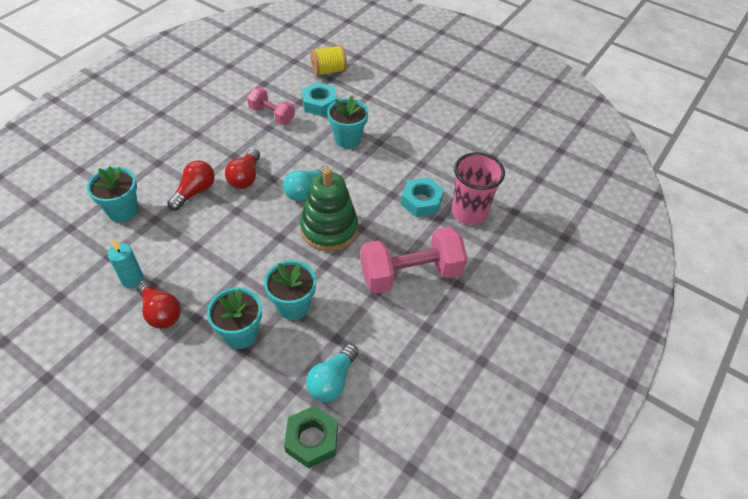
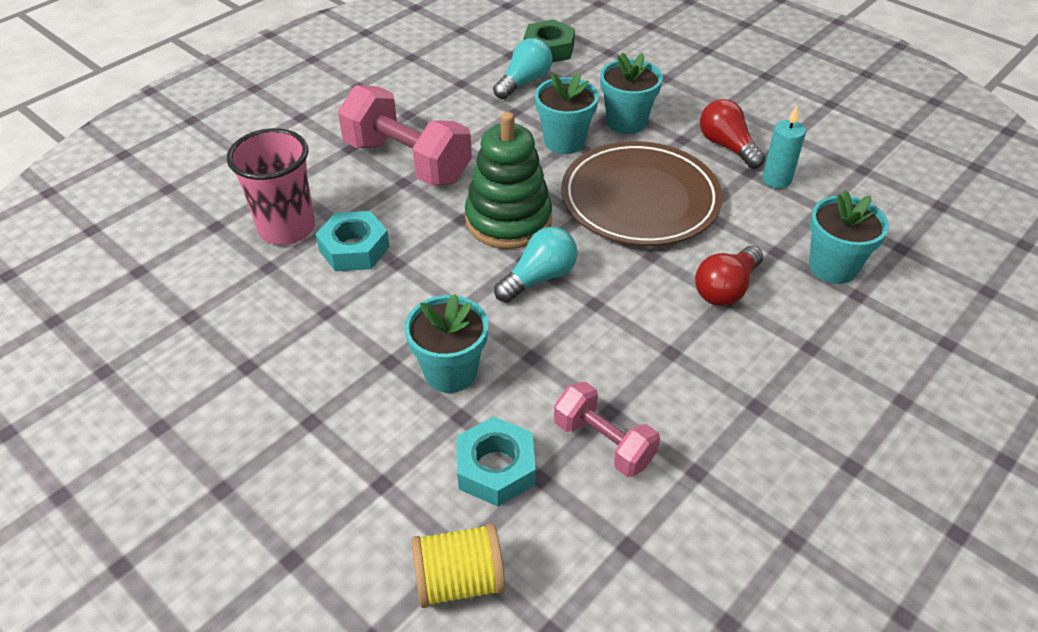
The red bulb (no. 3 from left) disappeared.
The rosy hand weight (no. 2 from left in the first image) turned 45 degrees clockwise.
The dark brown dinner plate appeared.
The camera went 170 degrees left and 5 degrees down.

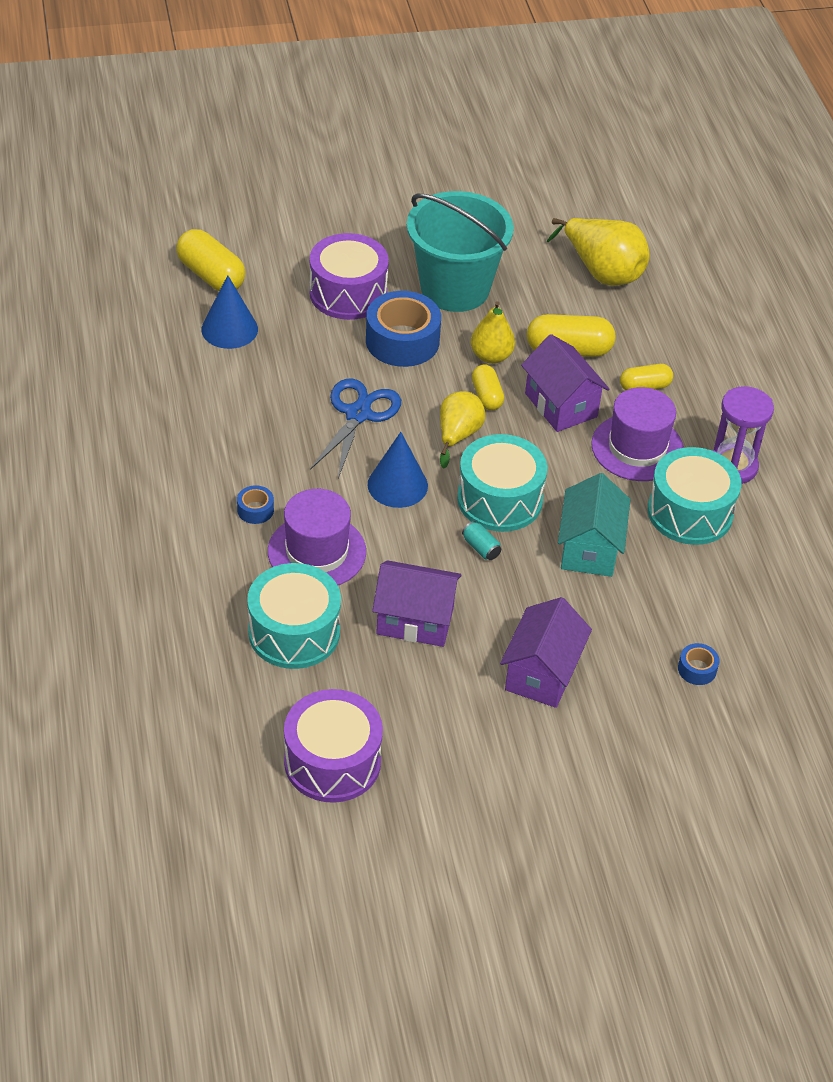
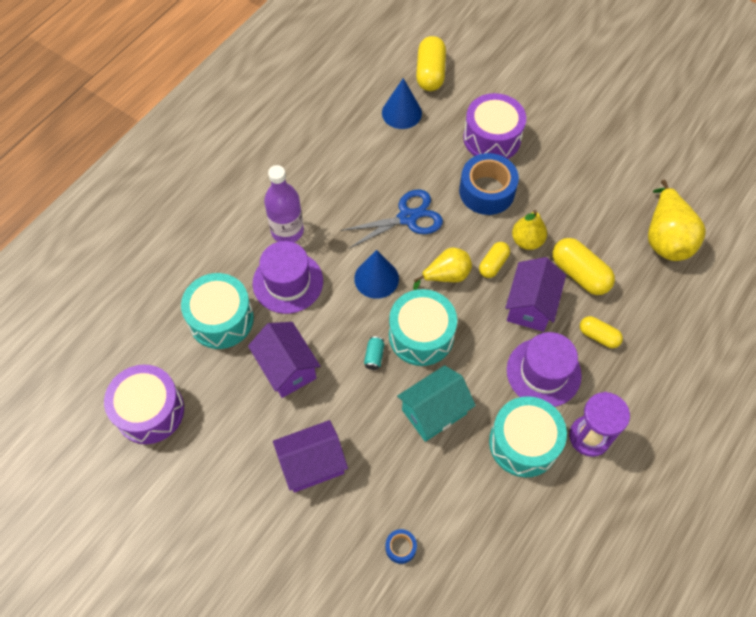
The cobalt sticky tape (no. 1 from left) was replaced by the violet bottle.
The aqua bucket disappeared.
The camera went 50 degrees right and 15 degrees up.

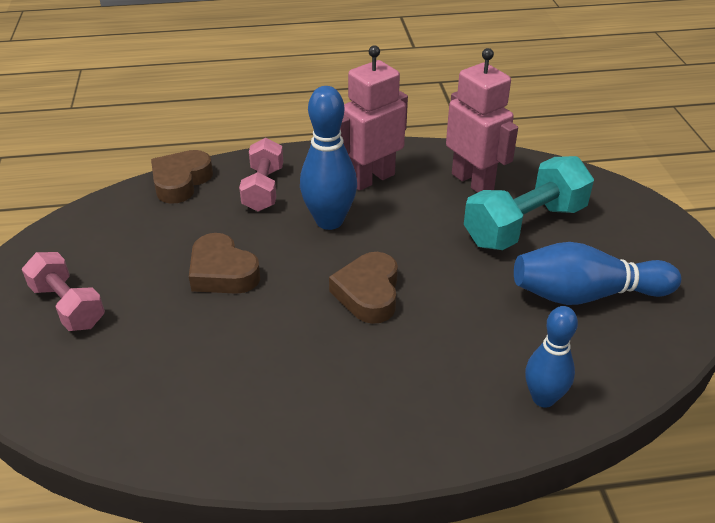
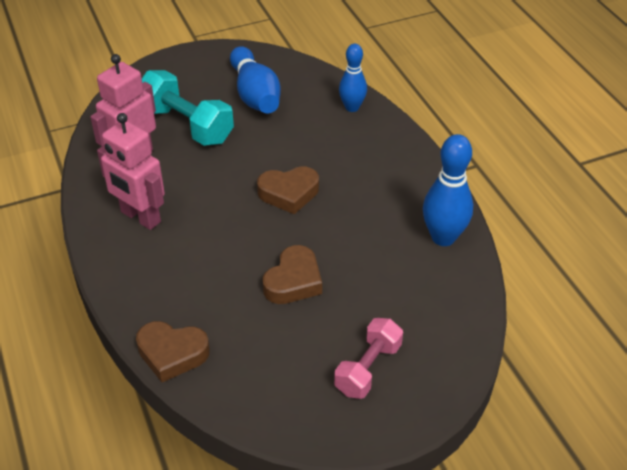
The rosy hand weight (no. 2 from left) disappeared.
The cobalt tenpin (no. 1 from left in the first image) moved.
The camera went 105 degrees left and 5 degrees up.

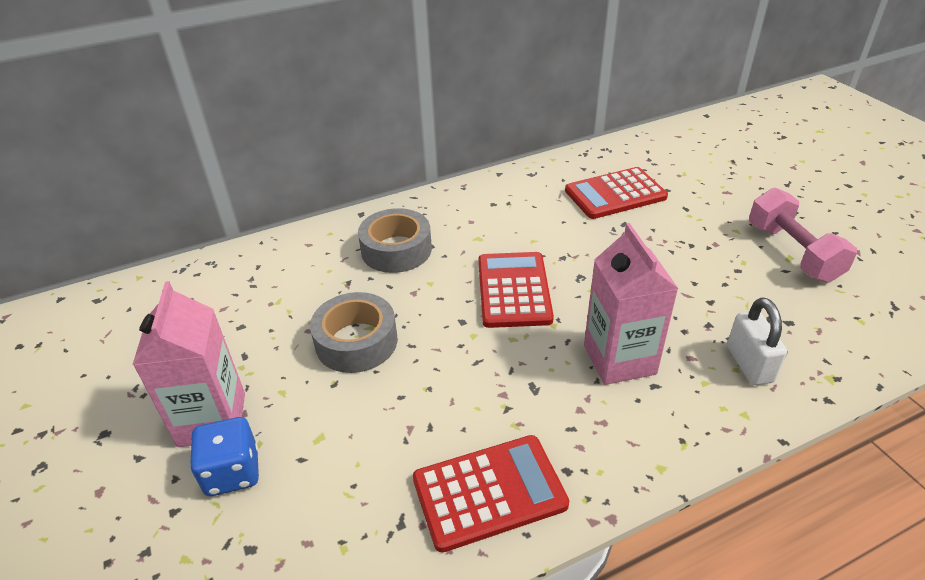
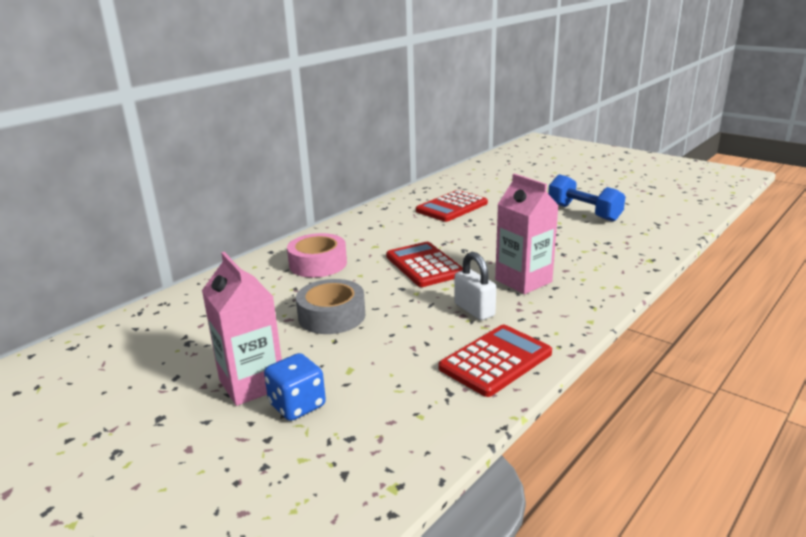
The gray sticky tape (no. 2 from left) became the rosy sticky tape.
The pure white padlock moved.
The rosy hand weight became the cobalt hand weight.
The camera went 25 degrees left and 15 degrees down.

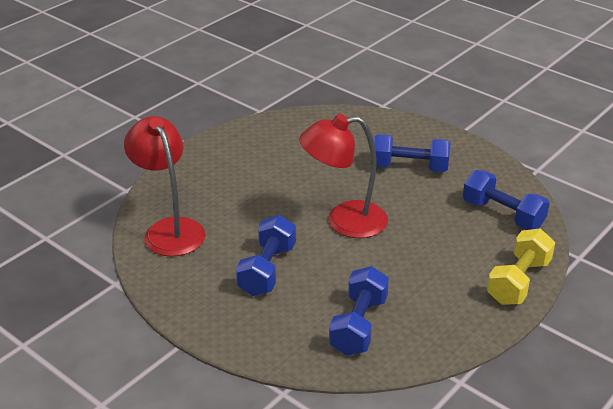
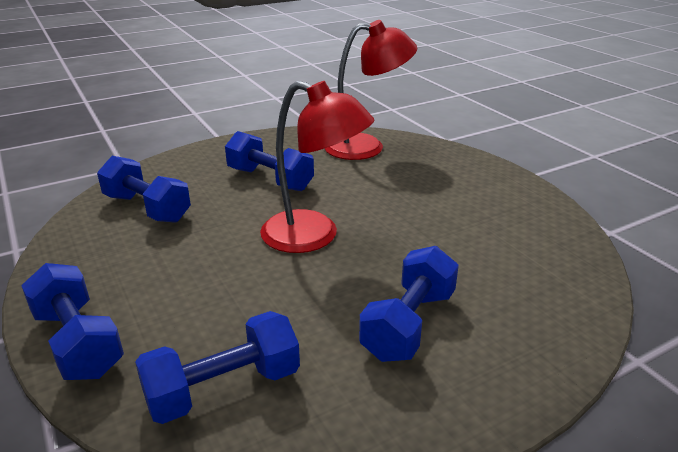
The red lamp (no. 2 from left in the first image) turned 105 degrees clockwise.
The bright yellow hand weight became the cobalt hand weight (no. 1 from left).
The camera went 110 degrees right and 5 degrees down.

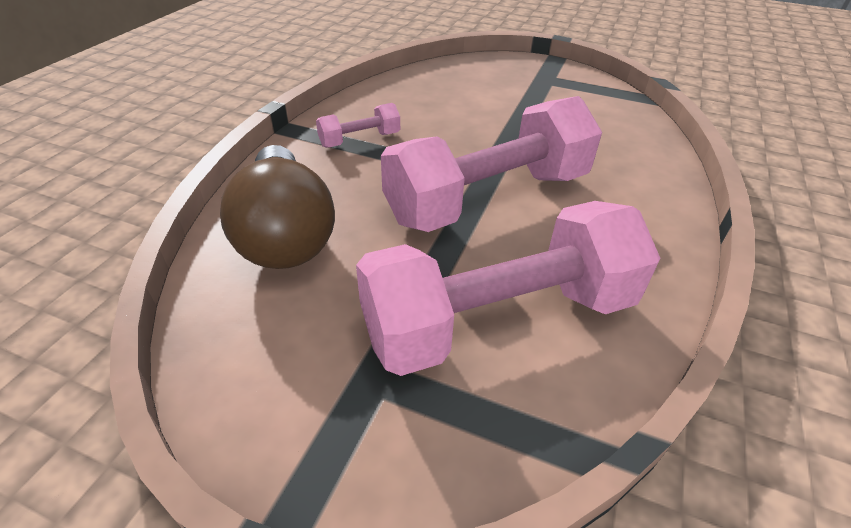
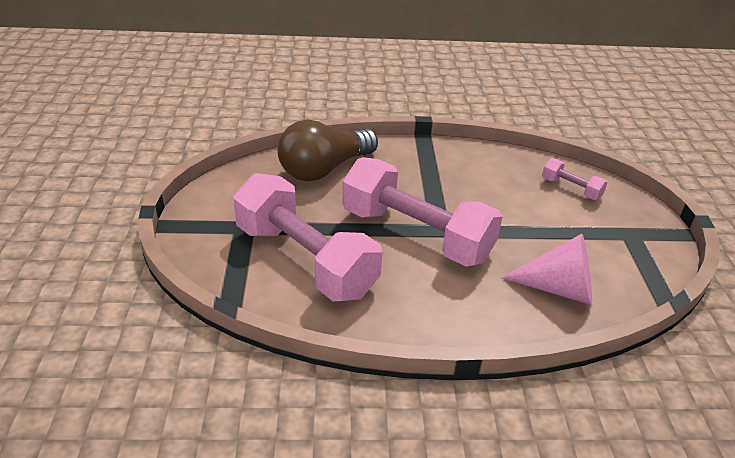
The rosy hand weight (no. 1 from left in the first image) moved.
The rosy cone shape appeared.
The camera went 65 degrees right and 5 degrees down.

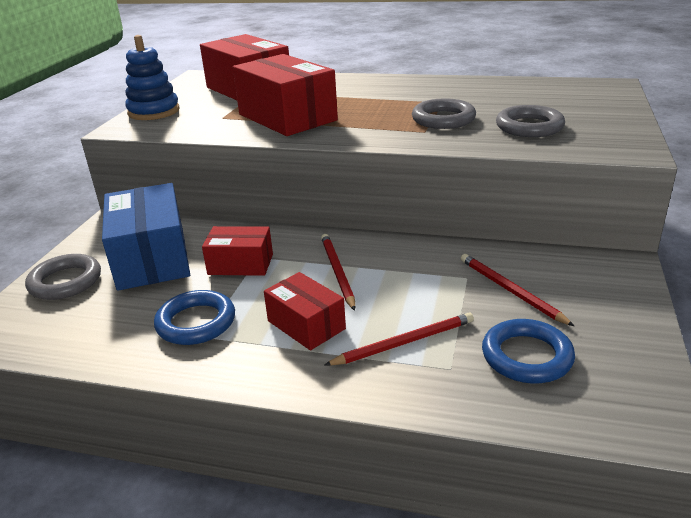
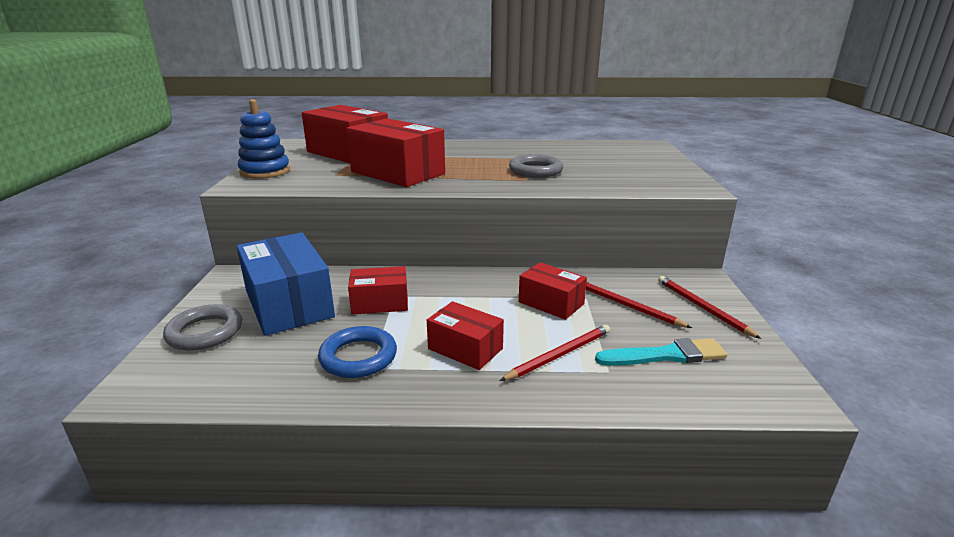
The red wooden pencil (no. 1 from left in the first image) moved.
The cobalt hoop (no. 2 from left) was replaced by the aqua brush.
The gray hoop (no. 3 from left) disappeared.
The red box (no. 5 from left) appeared.
The camera went 15 degrees left and 5 degrees down.

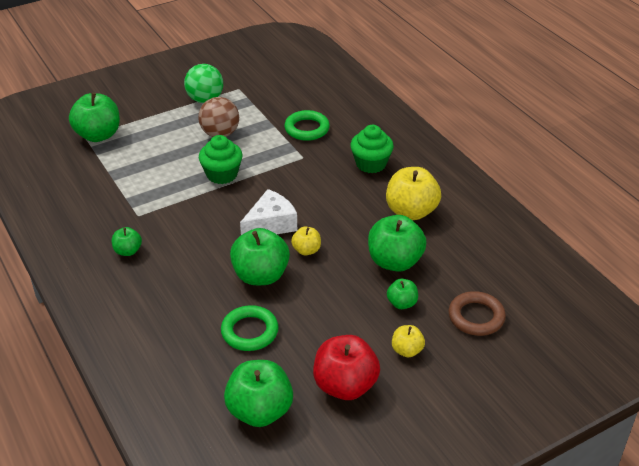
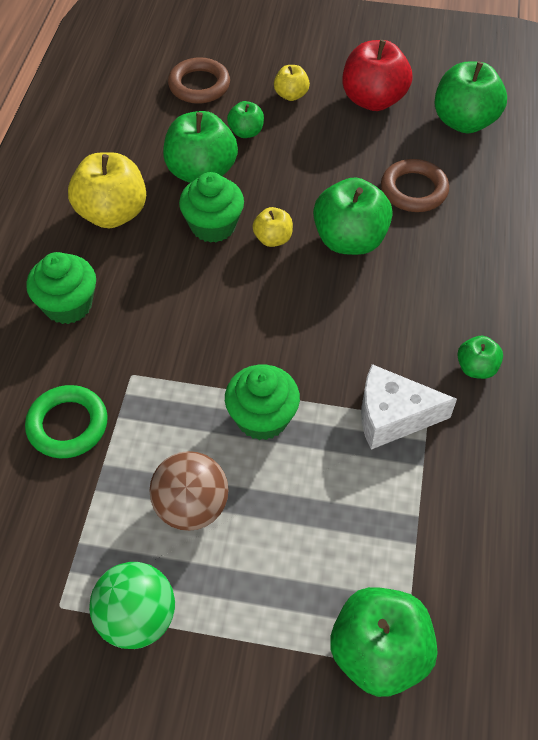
The leaf-green hoop (no. 1 from left) became the dark brown hoop (no. 2 from left).
The pure white cheese wedge moved.
The leaf-green fairy cake (no. 2 from left) appeared.
The camera went 140 degrees left and 15 degrees up.

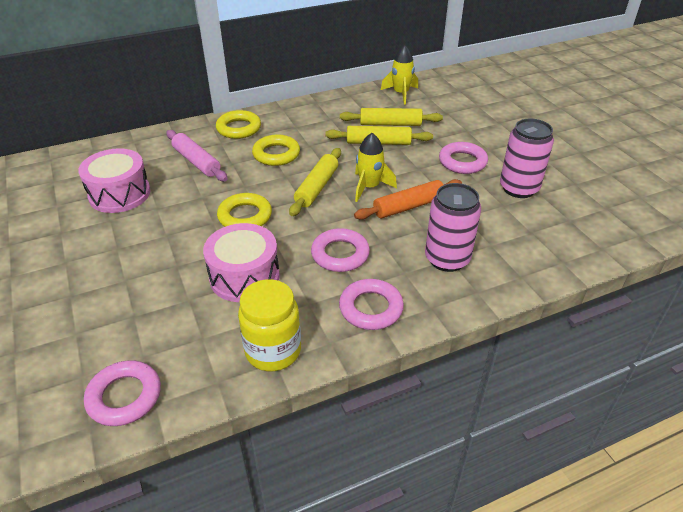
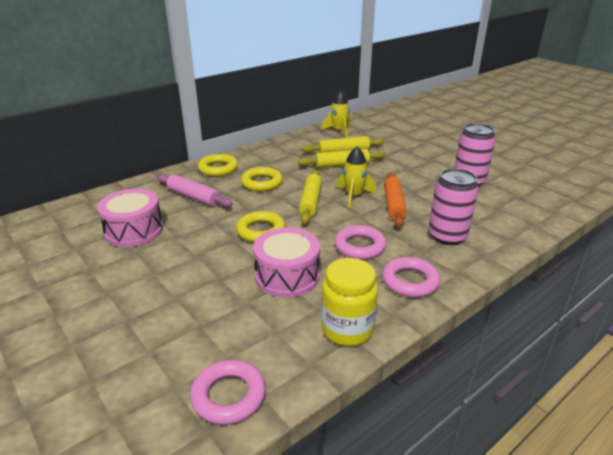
The orange-coloured pastry roller turned 45 degrees counterclockwise.
The rosy hoop (no. 4 from left) disappeared.
The camera went 15 degrees left and 10 degrees down.

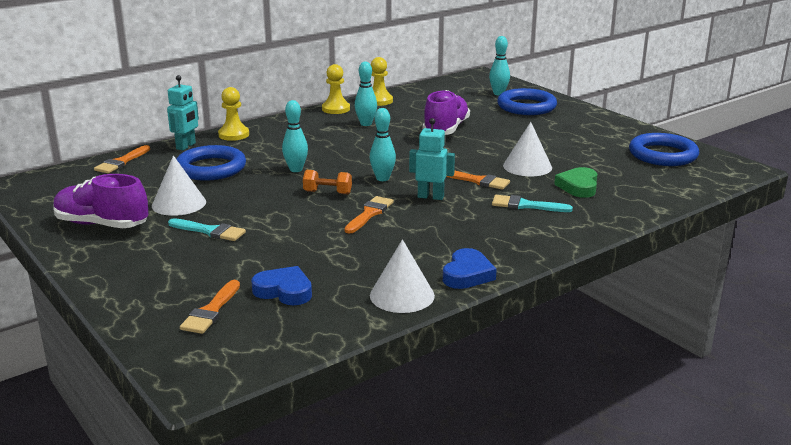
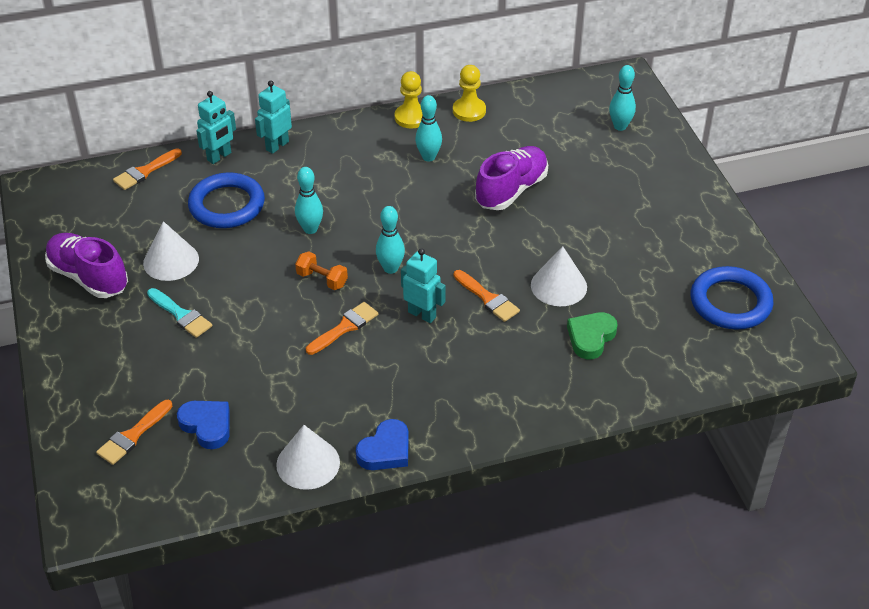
The bright yellow chess pawn (no. 1 from left) was replaced by the aqua toy robot (no. 2 from left).
The aqua brush (no. 2 from left) disappeared.
The cobalt hoop (no. 2 from left) disappeared.
The camera went 20 degrees right and 20 degrees up.

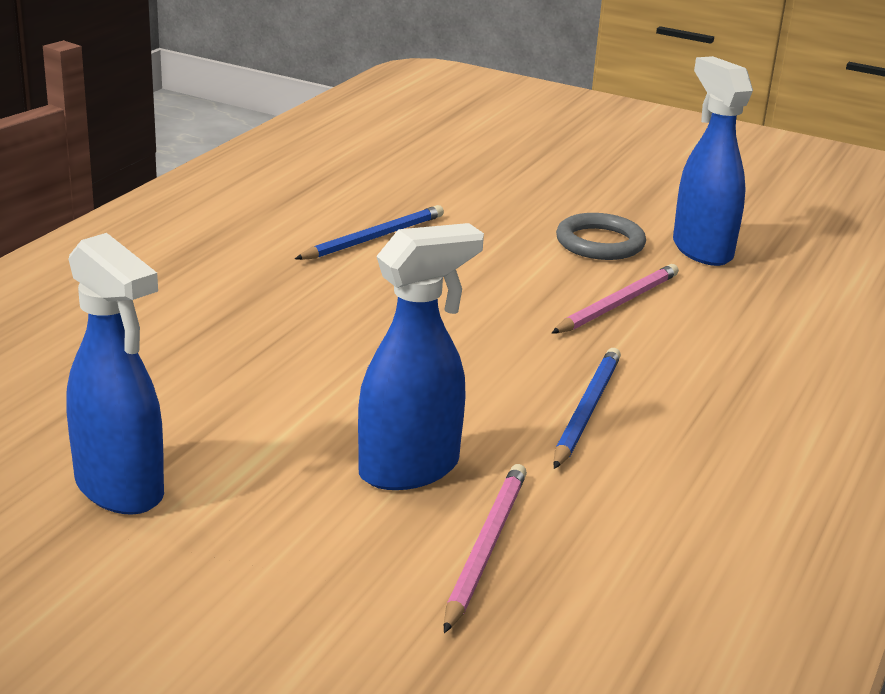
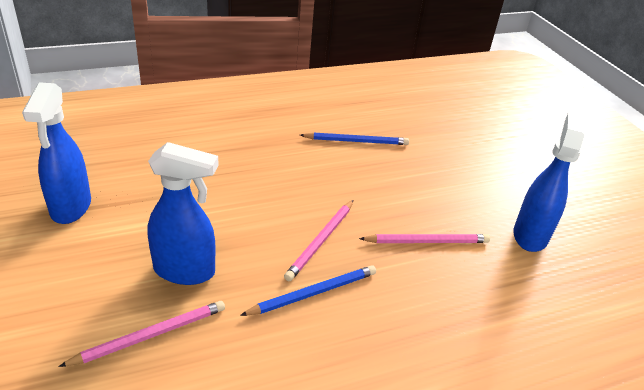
The gray hoop disappeared.
The rosy wooden pencil (no. 2 from left) appeared.
The camera went 40 degrees right and 10 degrees up.

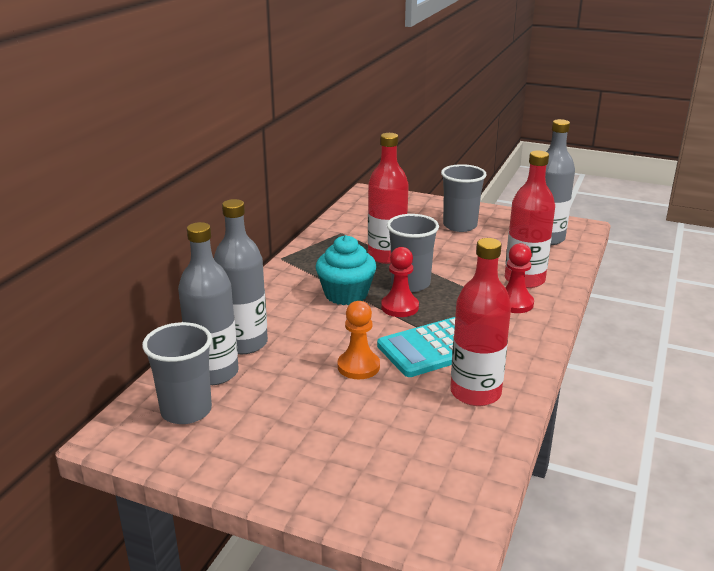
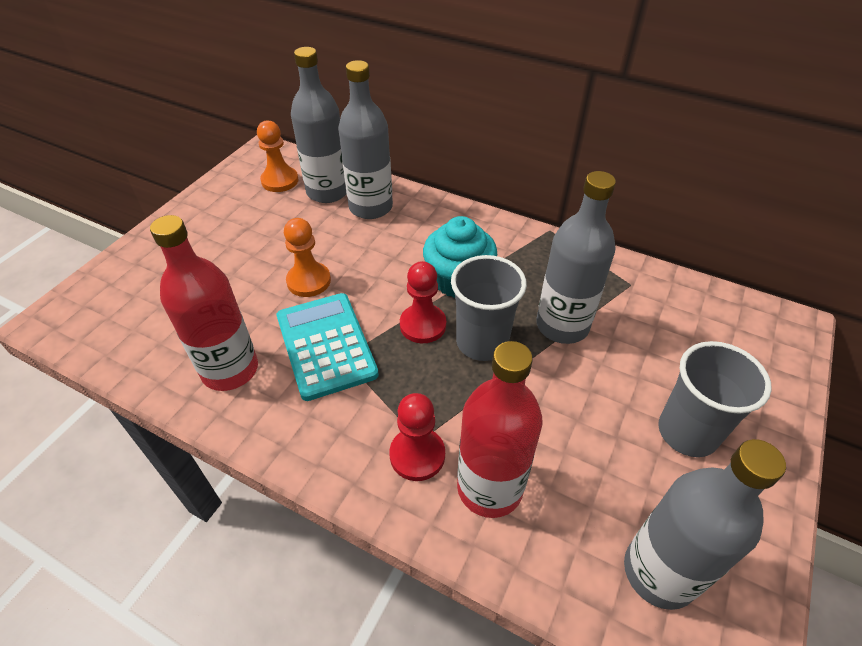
The gray cup (no. 1 from left) was replaced by the orange-coloured chess pawn (no. 1 from left).
The red bottle (no. 1 from left) became the gray bottle (no. 3 from left).
The camera went 95 degrees right and 20 degrees up.

